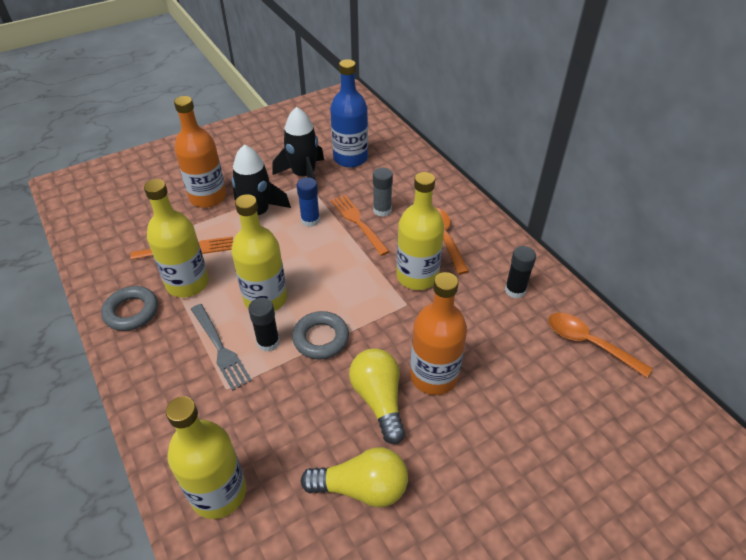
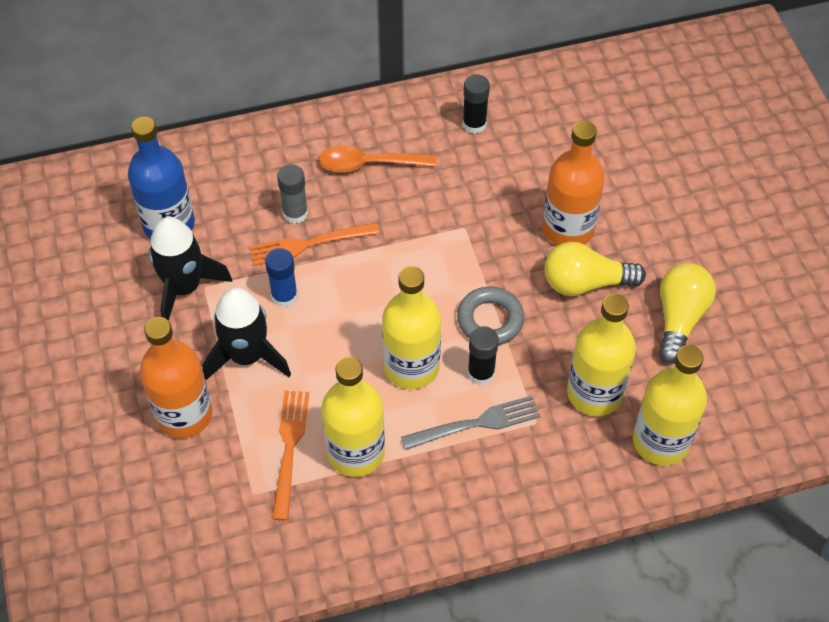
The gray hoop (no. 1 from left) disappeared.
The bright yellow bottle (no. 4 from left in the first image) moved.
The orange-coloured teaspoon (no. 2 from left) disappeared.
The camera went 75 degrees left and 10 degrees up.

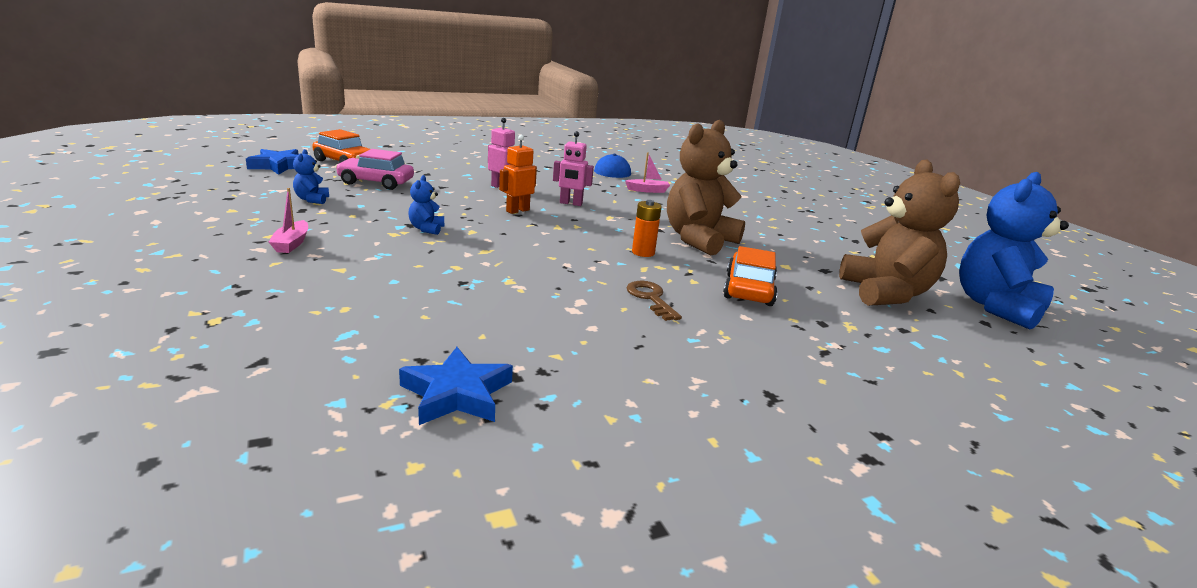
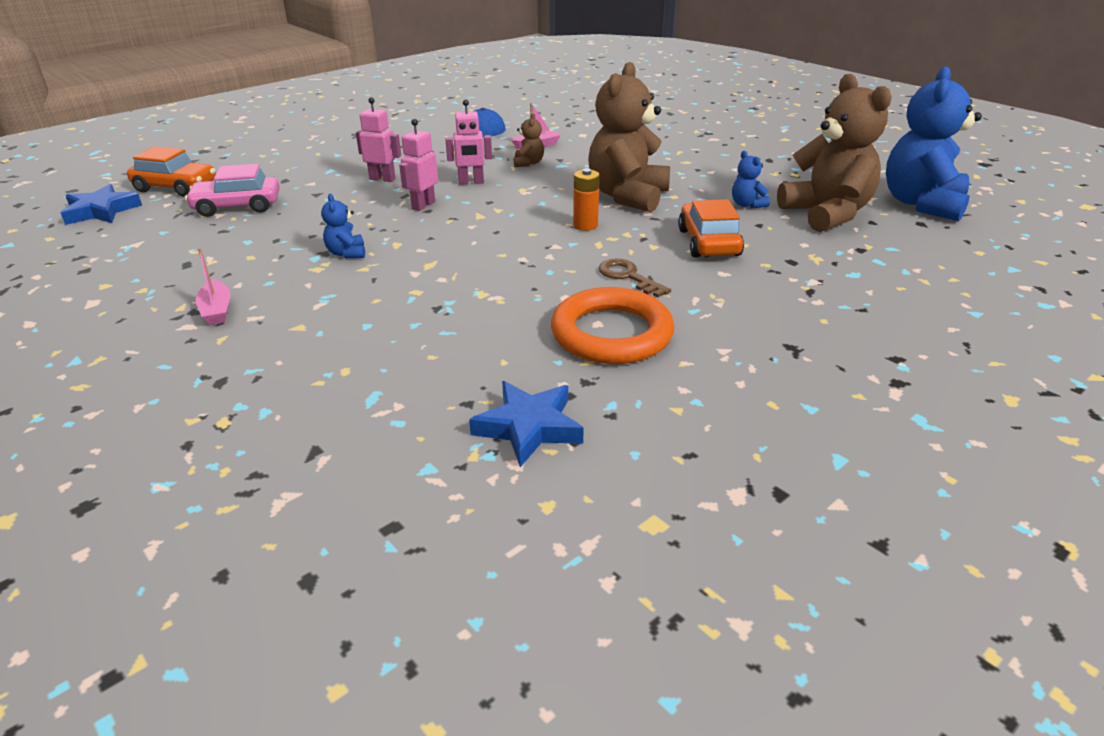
The cobalt teddy bear (no. 1 from left in the first image) moved.
The orange-coloured toy robot became the rosy toy robot (no. 2 from left).
The dark brown teddy bear (no. 1 from left) appeared.
The orange-coloured hoop appeared.
The camera went 15 degrees left and 10 degrees up.

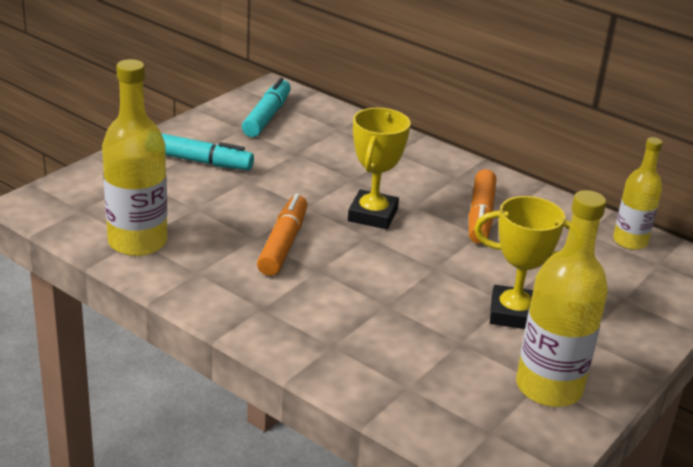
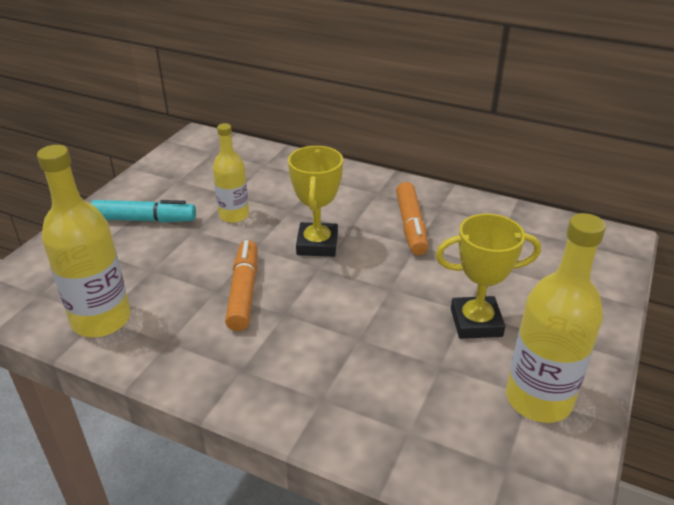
The aqua marker pen (no. 2 from left) disappeared.
The bright yellow bottle (no. 3 from left in the first image) moved.
The camera went 10 degrees left and 5 degrees up.

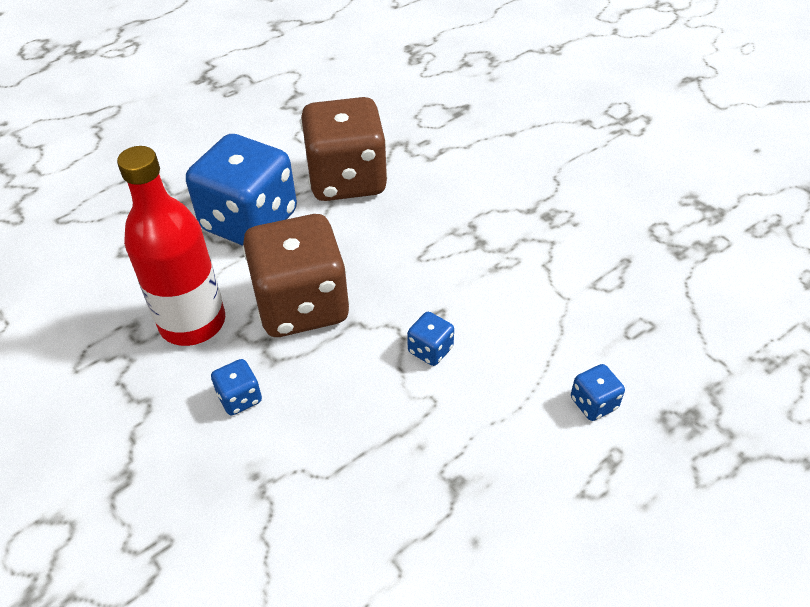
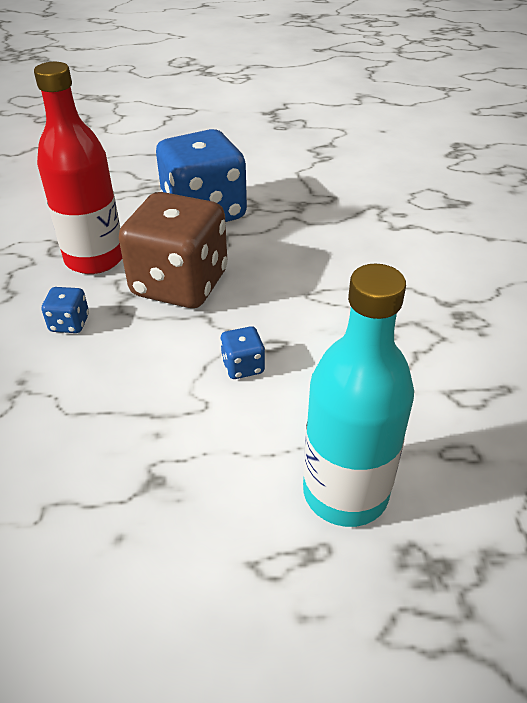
The dark brown game die (no. 2 from left) disappeared.
The cobalt game die (no. 4 from left) was replaced by the aqua bottle.
The camera went 35 degrees right and 5 degrees down.

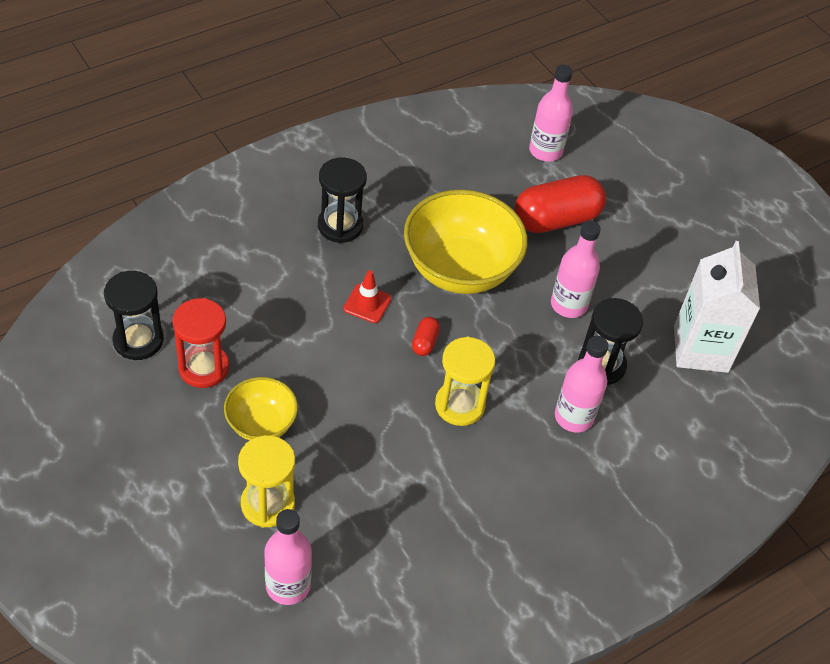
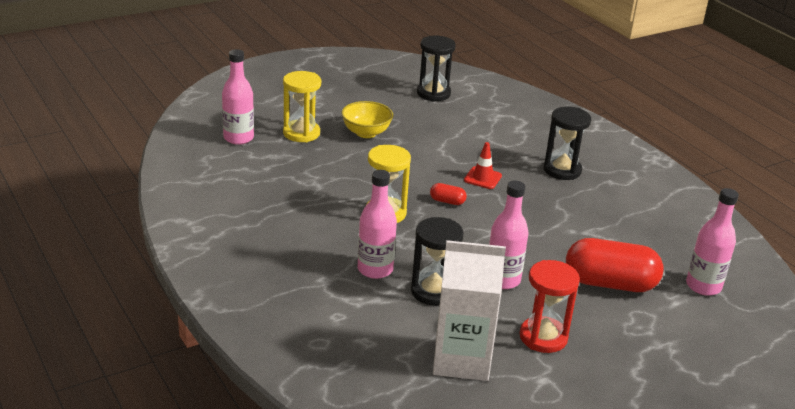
The red sandglass moved.
The bright yellow bowl (no. 2 from left) disappeared.
The red pill shape (no. 2 from left) turned 60 degrees counterclockwise.
The camera went 95 degrees right and 20 degrees down.

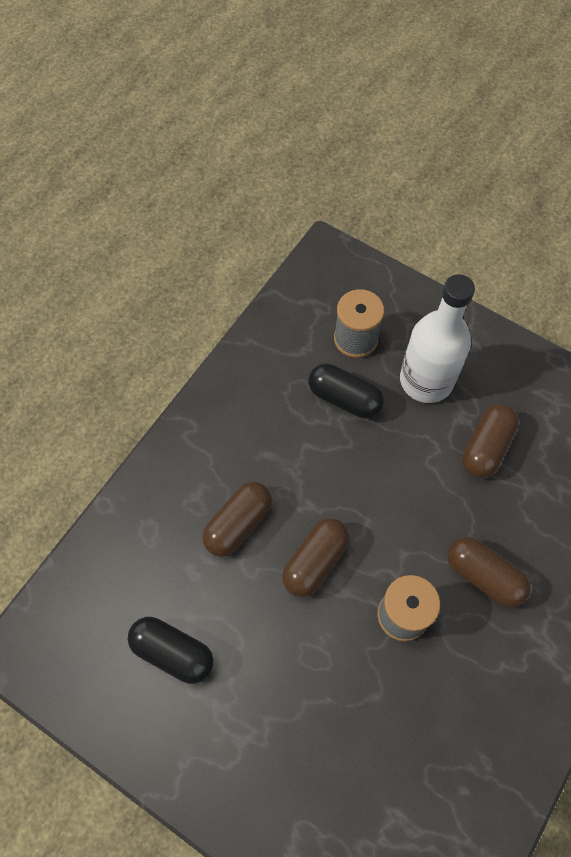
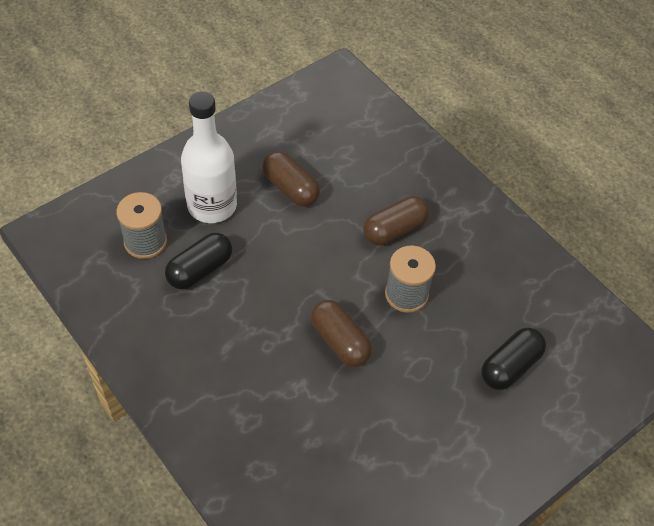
The black pill shape (no. 1 from left in the first image) moved.
The dark brown pill shape (no. 1 from left) disappeared.
The camera went 75 degrees left and 10 degrees down.

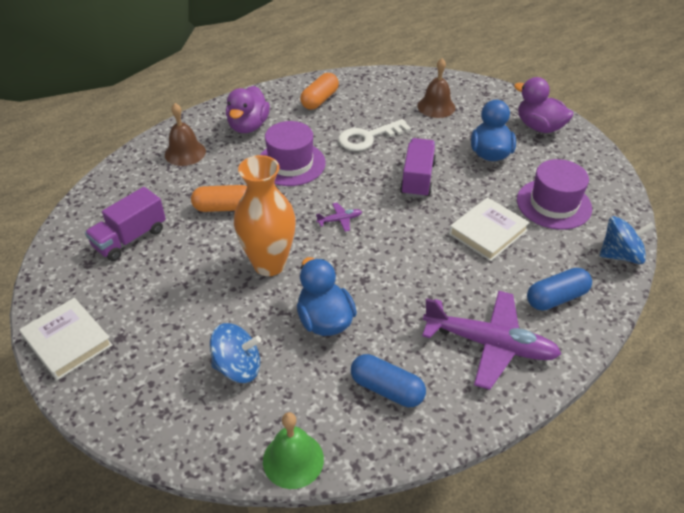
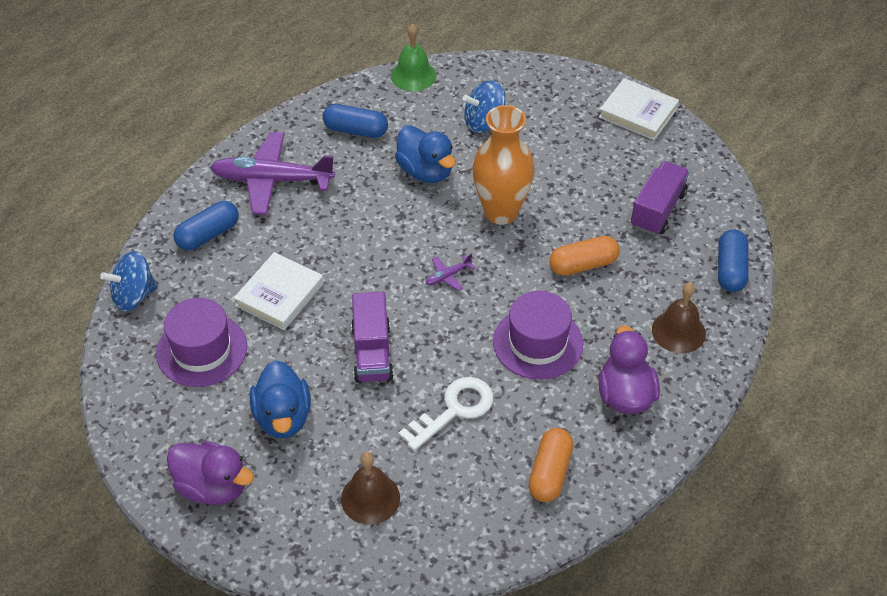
The cobalt pill shape (no. 3 from left) appeared.
The camera went 165 degrees right and 5 degrees up.

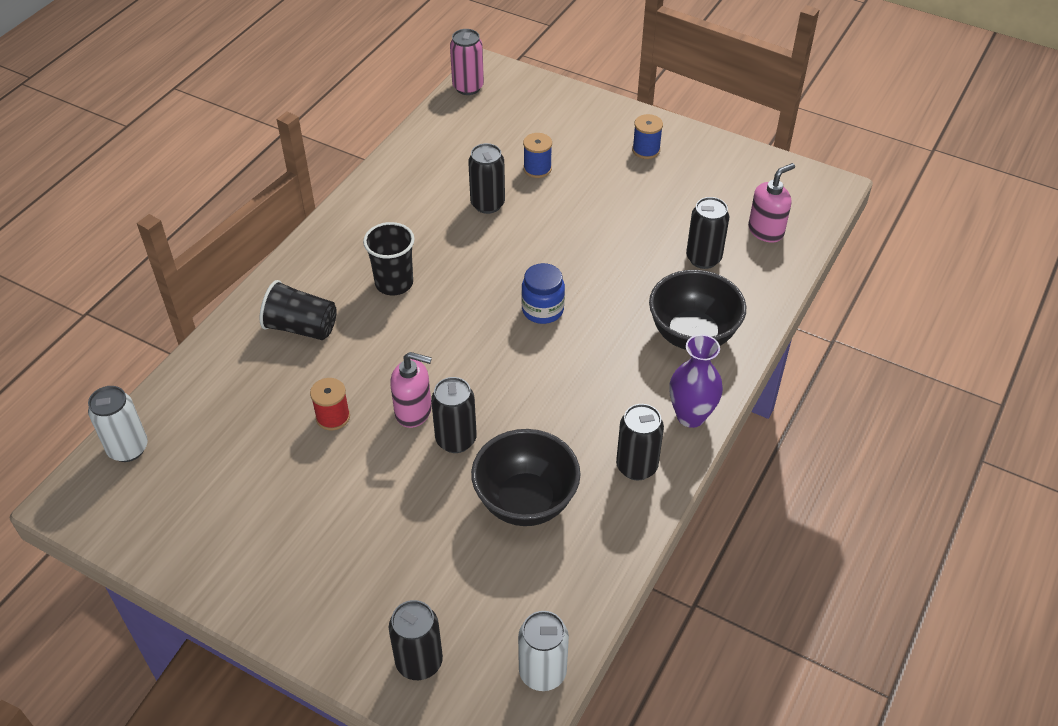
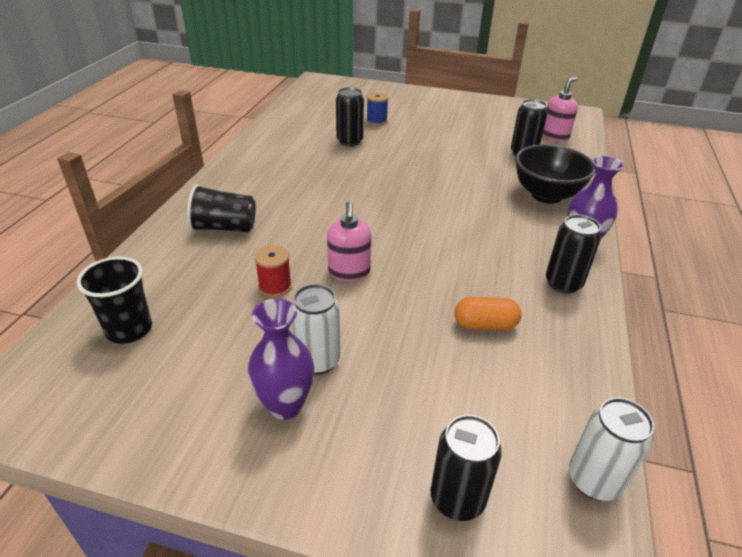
The pure white tin (no. 1 from left) moved.
The black cup (no. 2 from left in the first image) moved.
The rosy soap dispenser (no. 1 from left) turned 90 degrees clockwise.
The black tin (no. 2 from left) disappeared.
The rosy tin disappeared.
The black bowl (no. 1 from left) was replaced by the orange-coloured pill shape.
The cobalt jar disappeared.
The cobalt reel of thread (no. 2 from left) disappeared.
The violet vase (no. 1 from left) appeared.
The camera went 15 degrees left and 10 degrees down.

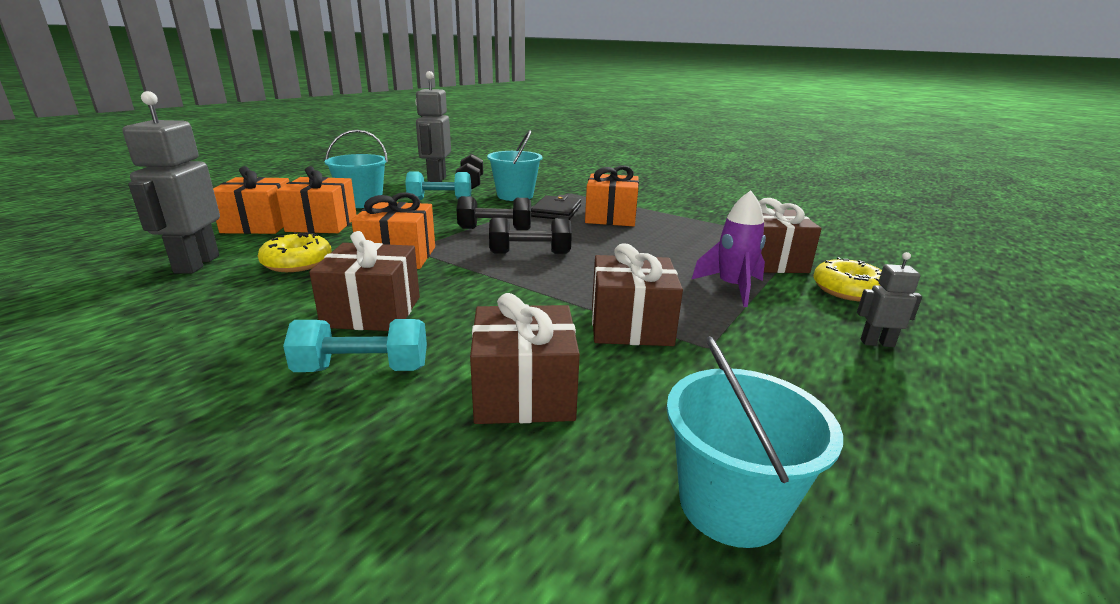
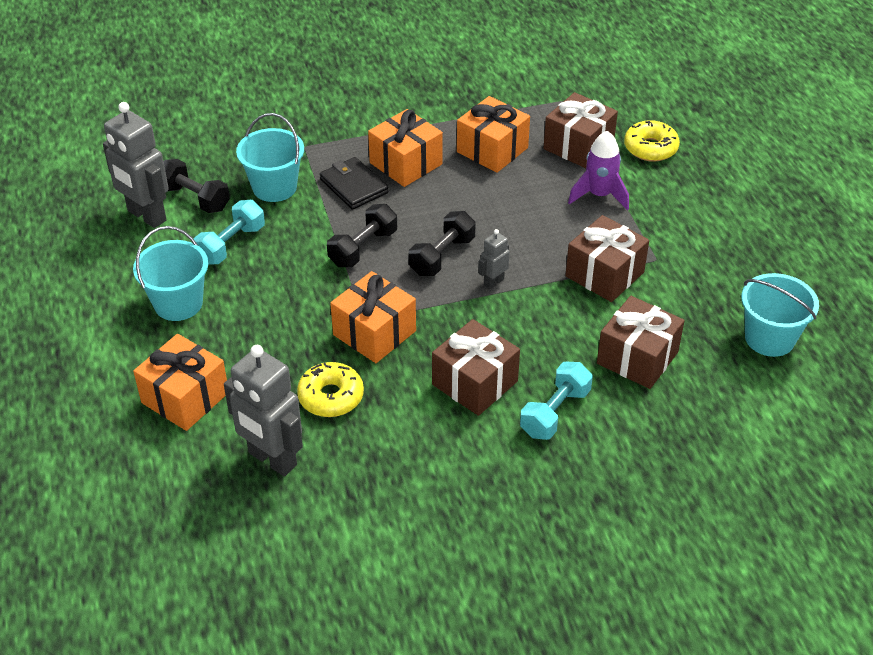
The orange-coloured gift (no. 2 from left in the first image) moved.
The gray toy robot (no. 3 from left) moved.
The camera went 50 degrees left and 20 degrees up.

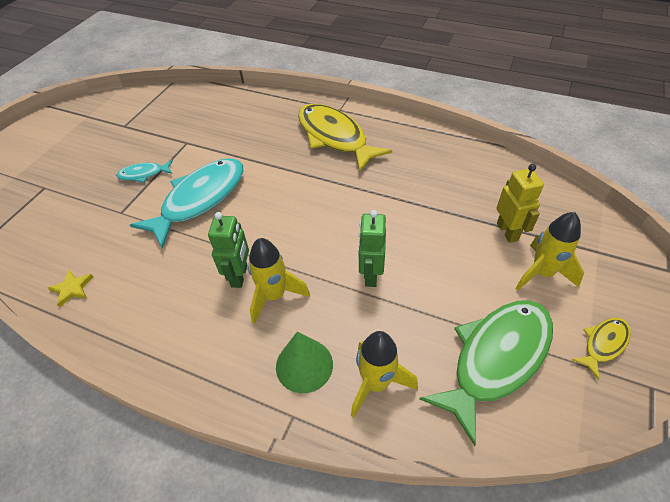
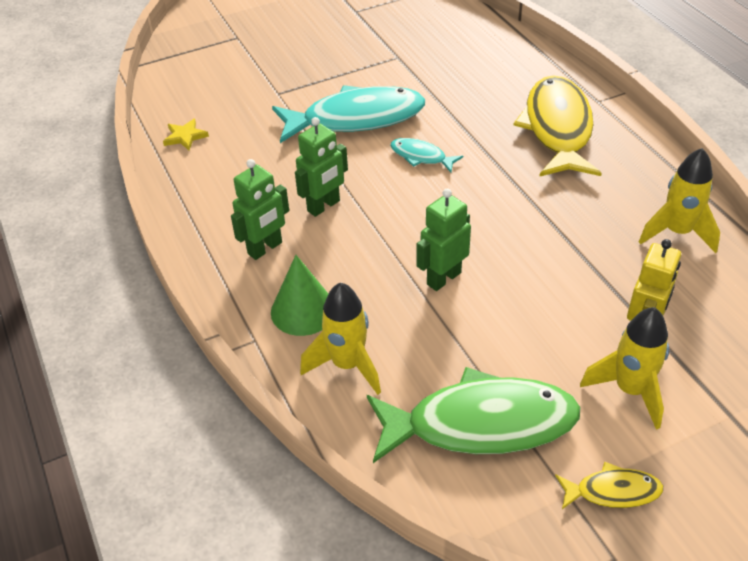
The aqua fish (no. 1 from left in the first image) moved.
The bright yellow rocket (no. 1 from left in the first image) moved.
The leaf-green toy robot (no. 1 from left) appeared.
The camera went 40 degrees right and 5 degrees down.

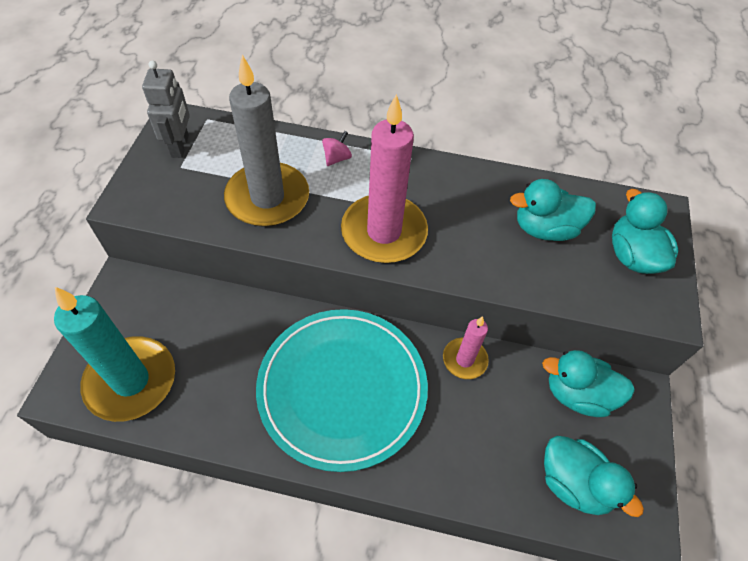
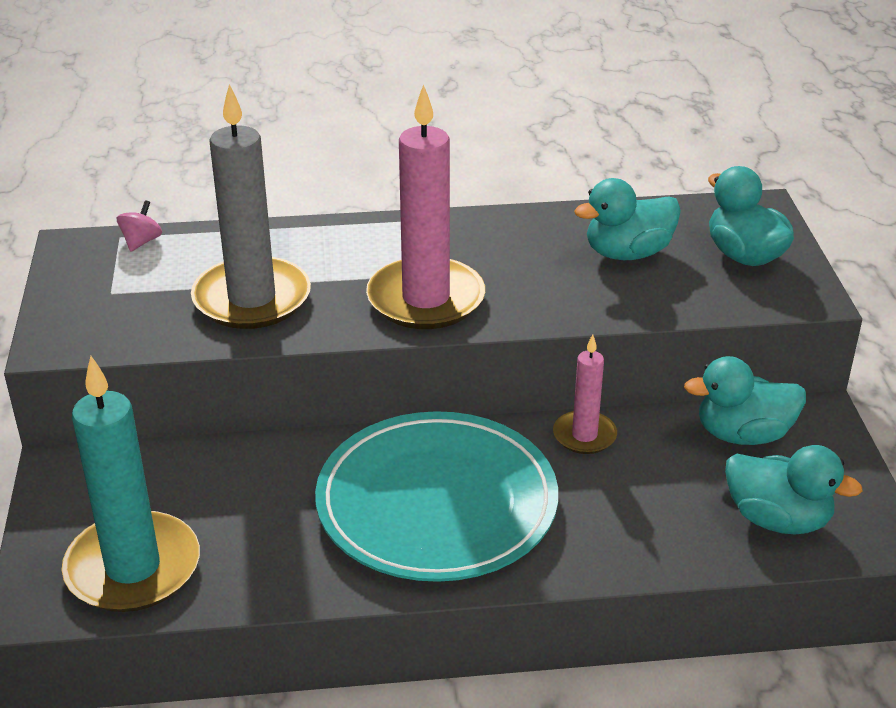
The gray toy robot disappeared.
The rosy whirligig moved.
The camera went 15 degrees left and 20 degrees down.

